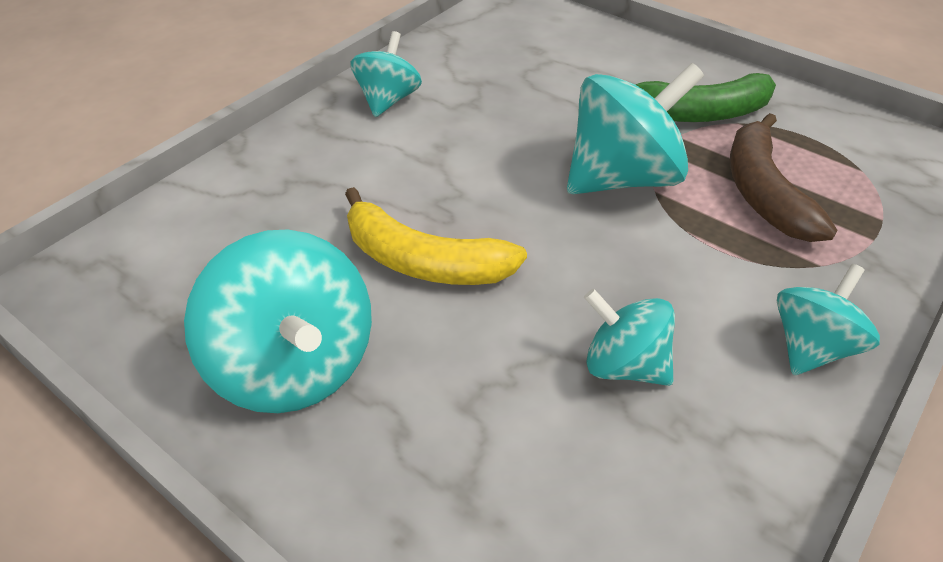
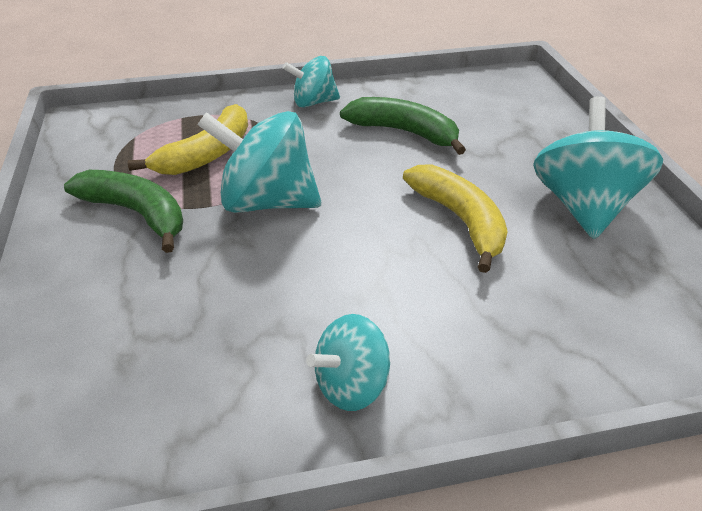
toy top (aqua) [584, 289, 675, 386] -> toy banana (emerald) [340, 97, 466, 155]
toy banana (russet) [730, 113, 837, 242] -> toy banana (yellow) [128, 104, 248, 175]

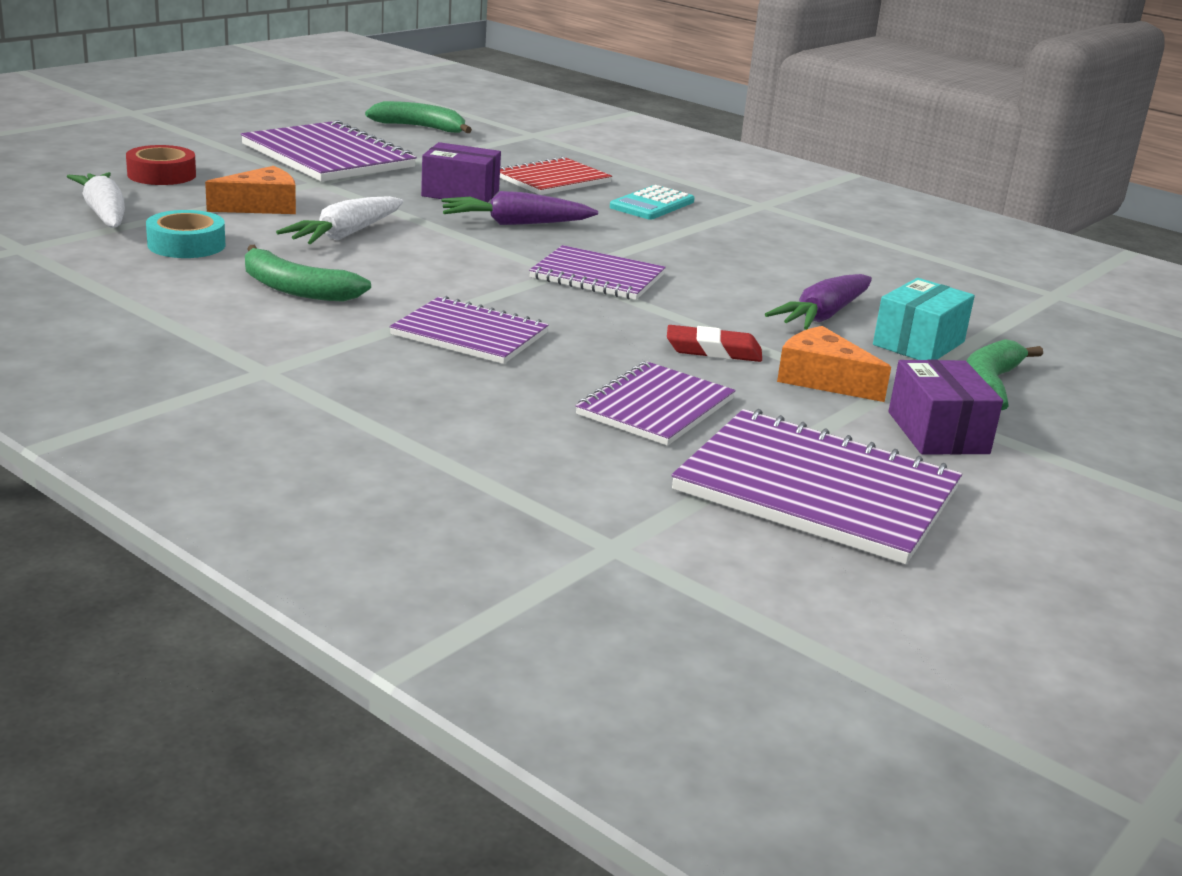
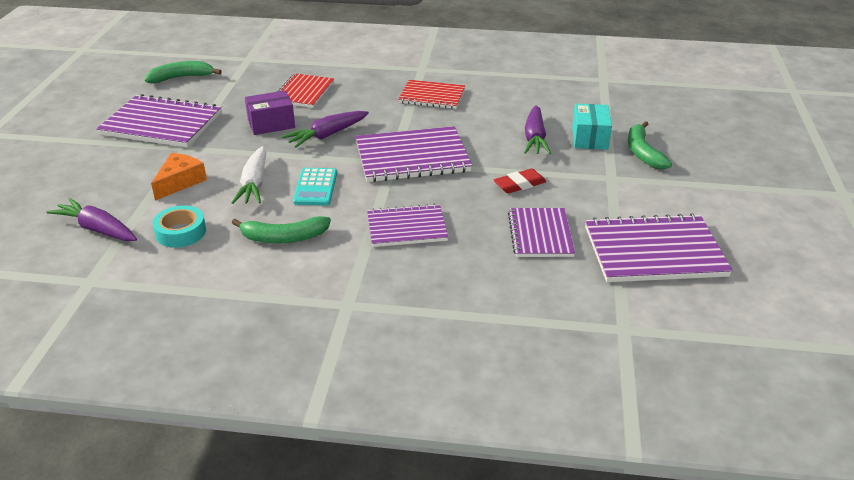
carrot (white) [67, 172, 125, 228] -> carrot (royal purple) [47, 198, 137, 241]
sticky tape (scarlet) [126, 145, 196, 185] -> none
exercise book (royal purple) [529, 245, 666, 300] -> exercise book (royal purple) [356, 126, 472, 182], x1.57
pocket calculator (aqua) [610, 185, 695, 220] -> pocket calculator (aqua) [293, 168, 337, 205], shifted
cheese (orange-coloured) [777, 326, 891, 402] -> none
package (royal purple) [889, 360, 1003, 455] -> none
none -> exercise book (scarlet) [398, 80, 465, 109]

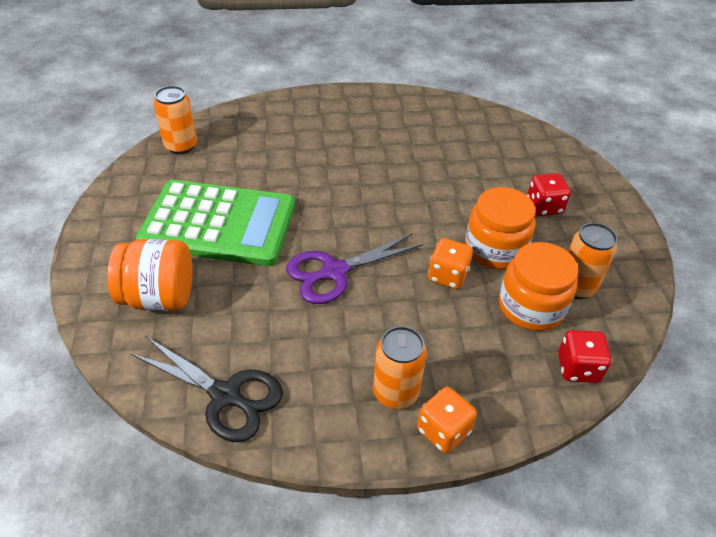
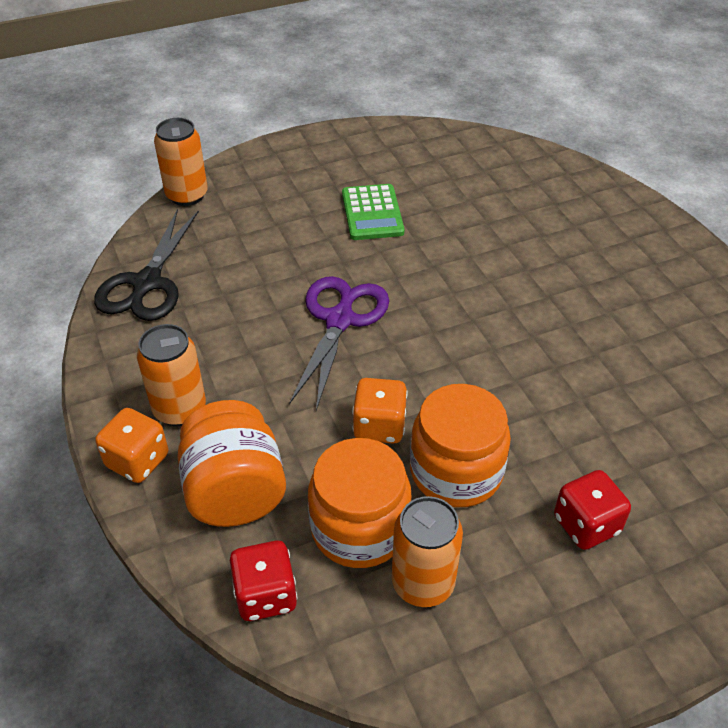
jam jar (orange-coloured) [108, 239, 192, 311] -> jam jar (orange-coloured) [177, 400, 286, 527], shifted
pocket calculator (emerald) [136, 180, 295, 266] -> pocket calculator (emerald) [342, 184, 404, 240], x0.49
soda can (orange-coloured) [154, 86, 197, 154] -> soda can (orange-coloured) [154, 118, 208, 206], shifted
pair of scissors (royal purple) [286, 233, 423, 304] -> pair of scissors (royal purple) [289, 276, 389, 411], 60 degrees clockwise

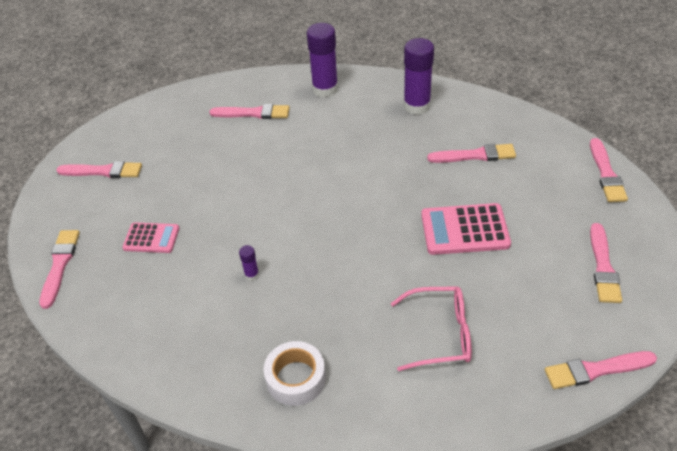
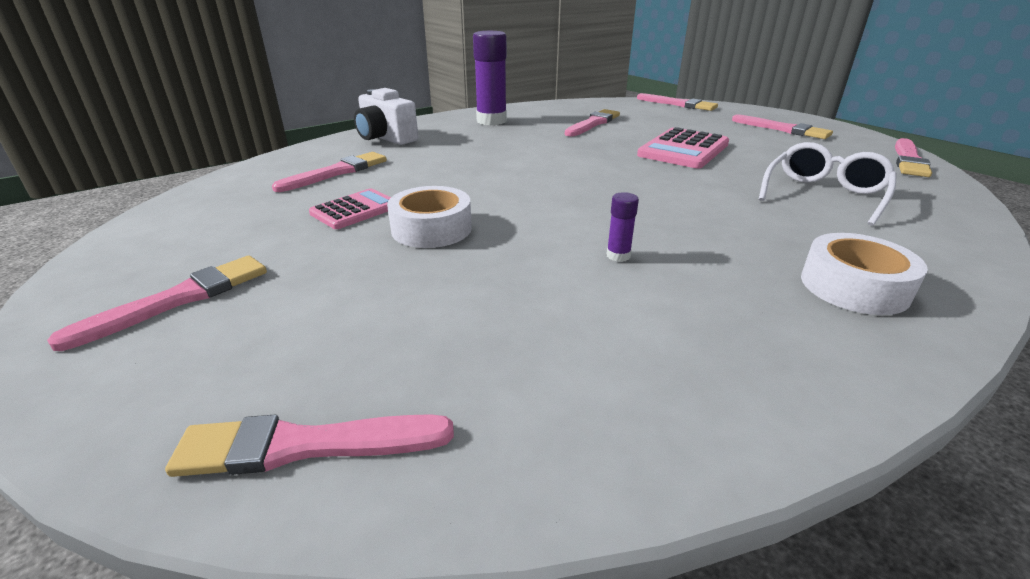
paint brush (rosy) [39, 230, 80, 309] -> paint brush (rosy) [165, 414, 454, 477], 45 degrees counterclockwise
pocket calculator (rosy) [122, 222, 180, 253] -> pocket calculator (rosy) [309, 188, 391, 229], shifted
glue (royal purple) [307, 23, 338, 98] -> camera (white) [354, 88, 418, 145]
eyeglasses (rosy) [391, 286, 472, 371] -> eyeglasses (white) [759, 142, 897, 226]
none -> sticky tape (white) [387, 186, 472, 248]

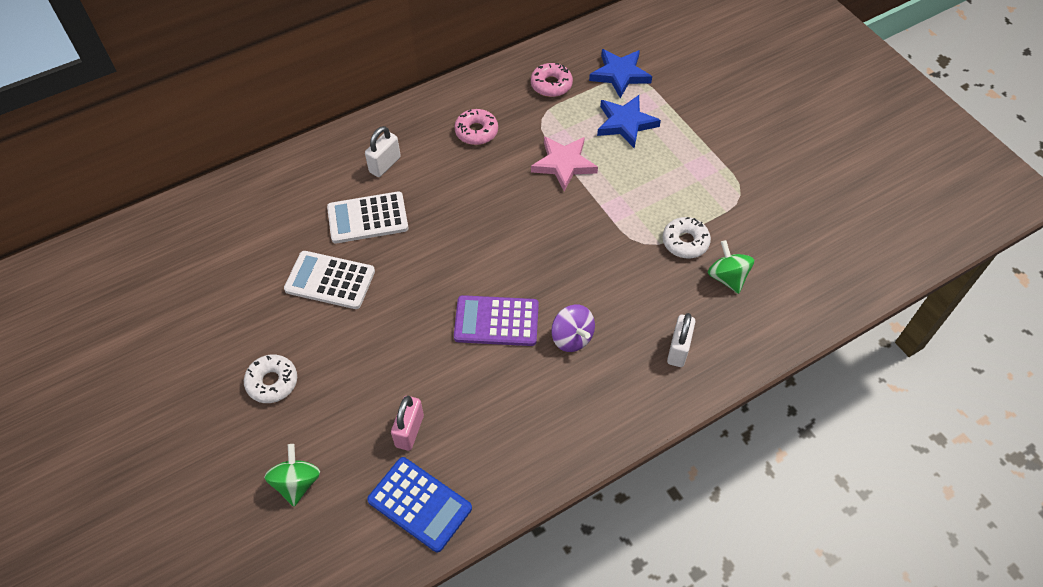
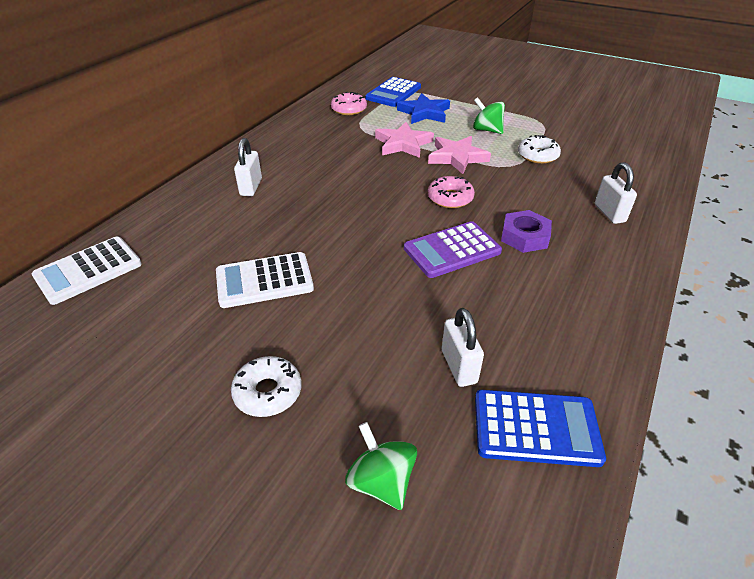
pocket calculator (white) [327, 192, 409, 243] -> pocket calculator (white) [32, 236, 142, 305], shifted
padlock (rosy) [391, 396, 424, 451] -> padlock (white) [442, 308, 484, 387]
glazed donut (rosy) [454, 109, 498, 145] -> glazed donut (rosy) [428, 176, 475, 208], shifted
toy top (royal purple) [551, 304, 595, 352] -> hexagon nut (royal purple) [501, 210, 552, 253]
star shape (cobalt) [589, 49, 652, 98] -> pocket calculator (cobalt) [365, 77, 421, 107]
toy top (emerald) [708, 240, 754, 294] -> toy top (emerald) [473, 97, 505, 134], shifted
none -> star shape (rosy) [428, 136, 491, 174]

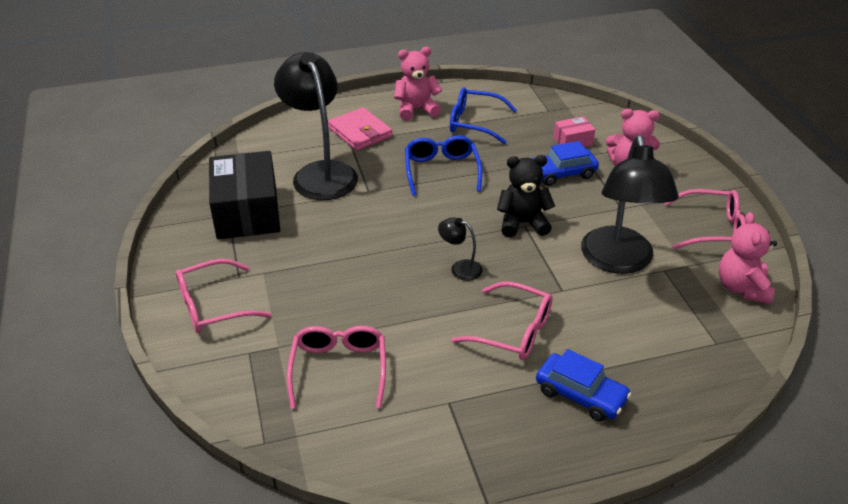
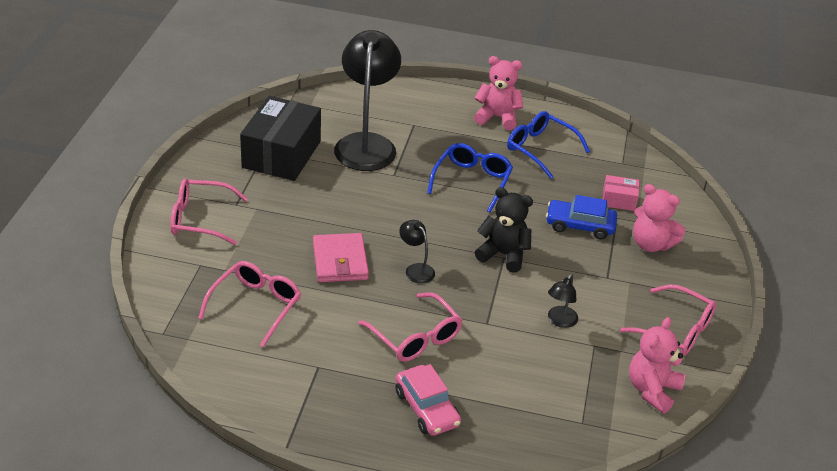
billfold (rosy) [328, 107, 392, 151] -> billfold (rosy) [313, 233, 369, 282], shifted
car (cobalt) [536, 349, 632, 422] -> car (rosy) [395, 364, 461, 436]
reading lamp (jet-black) [581, 135, 679, 274] -> reading lamp (jet-black) [548, 274, 578, 328], x0.43

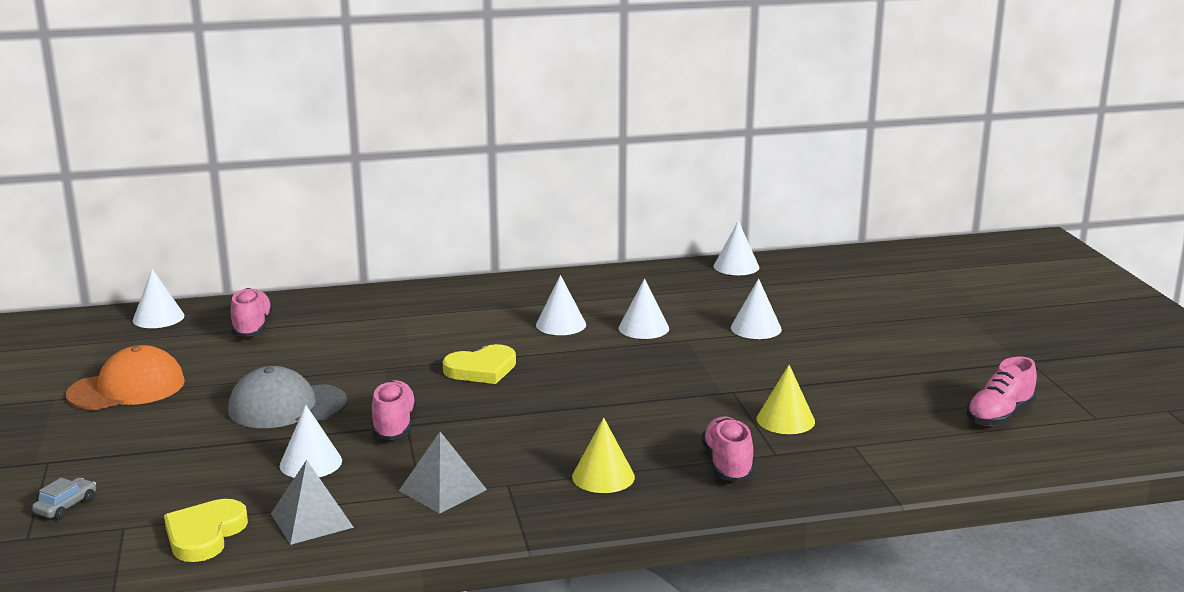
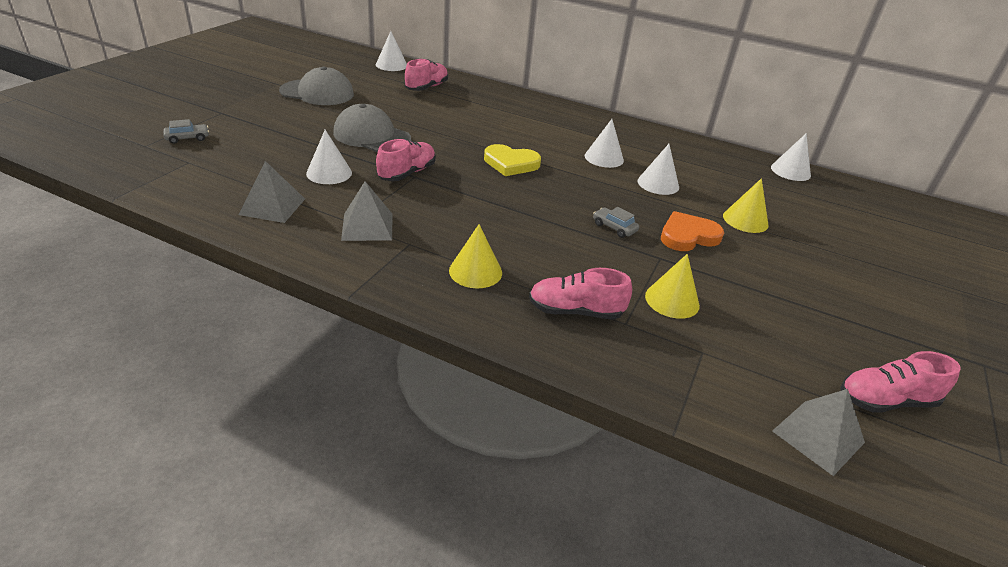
cap (orange-coloured) [66, 345, 185, 410] -> cap (gray) [279, 67, 354, 105]
heart (yellow) [164, 499, 248, 562] -> none
sneaker (rosy) [702, 416, 754, 482] -> sneaker (rosy) [529, 268, 632, 320], 120 degrees counterclockwise
cone shape (white) [731, 278, 782, 339] -> cone shape (yellow) [723, 178, 769, 233]
none -> car (gray) [593, 207, 639, 238]
none -> heart (orange-coloured) [661, 211, 724, 251]
none -> pyramid (gray) [772, 389, 865, 476]

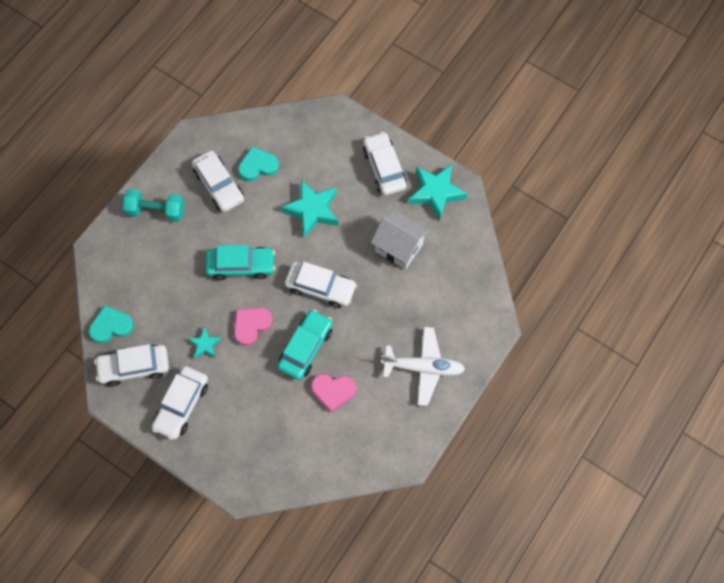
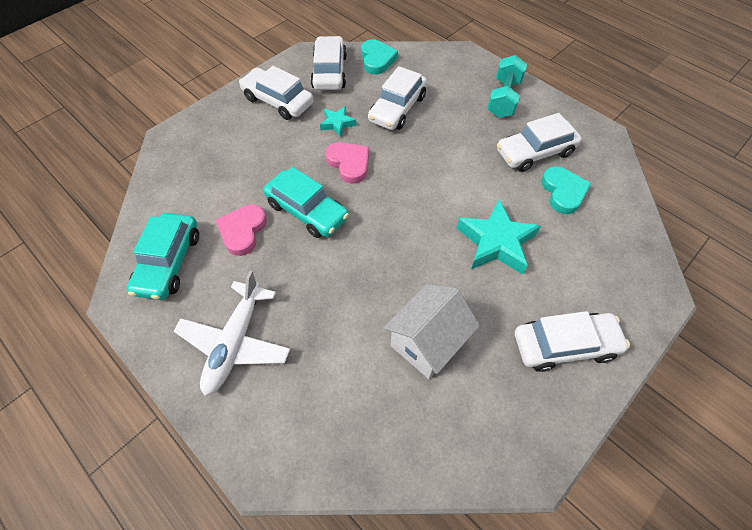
car (aqua) [205, 245, 275, 280] -> car (aqua) [127, 213, 199, 300], shifted
car (white) [285, 262, 357, 308] -> car (white) [368, 66, 427, 130], shifted
star shape (aqua) [408, 164, 467, 220] -> none

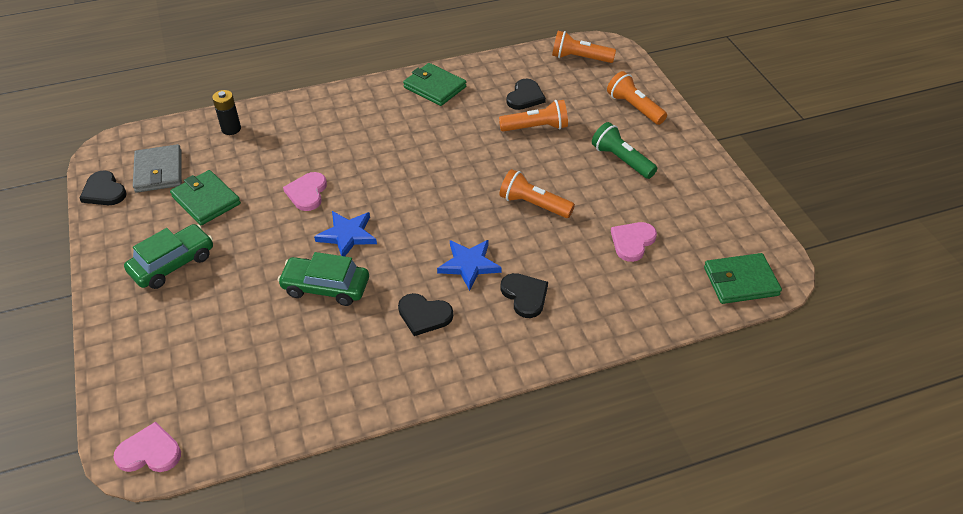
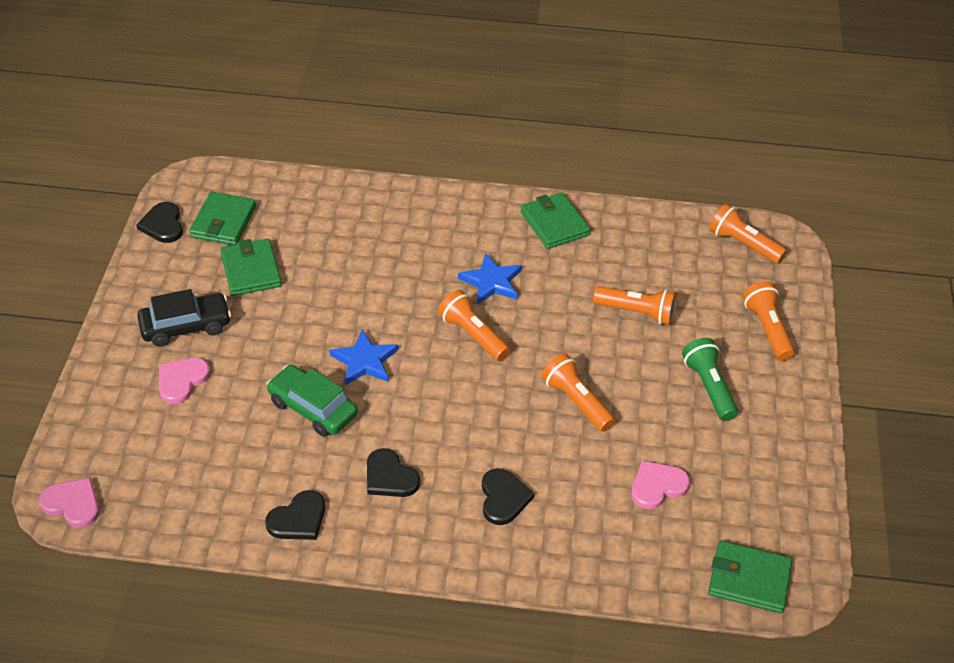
car (emerald) [124, 224, 213, 289] -> car (jet-black) [137, 289, 231, 347]
billfold (gray) [133, 144, 182, 193] -> billfold (emerald) [189, 192, 256, 245]
power cell (jet-black) [212, 90, 241, 135] -> none
heart (rosy) [283, 172, 327, 211] -> heart (rosy) [159, 358, 210, 404], shifted
star shape (cobalt) [437, 240, 502, 291] -> star shape (cobalt) [458, 253, 522, 305], shifted
heart (jet-black) [506, 79, 546, 110] -> heart (jet-black) [266, 490, 325, 540], shifted
none -> torch (orange-coloured) [438, 290, 510, 361]

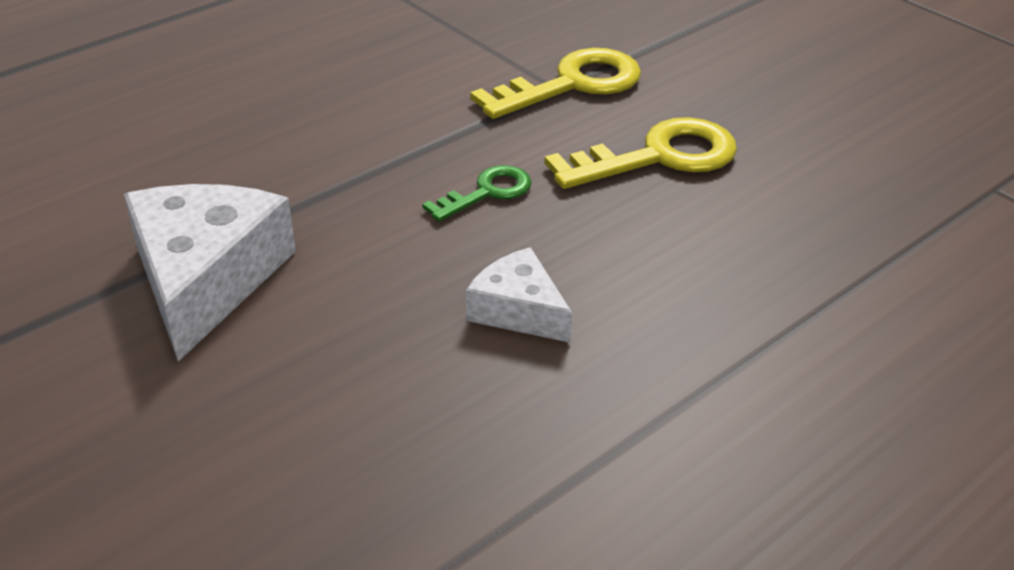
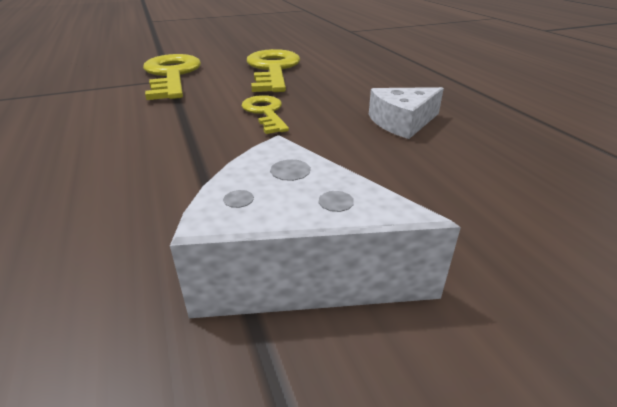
key (emerald) [422, 165, 532, 222] -> key (yellow) [242, 95, 289, 134]

